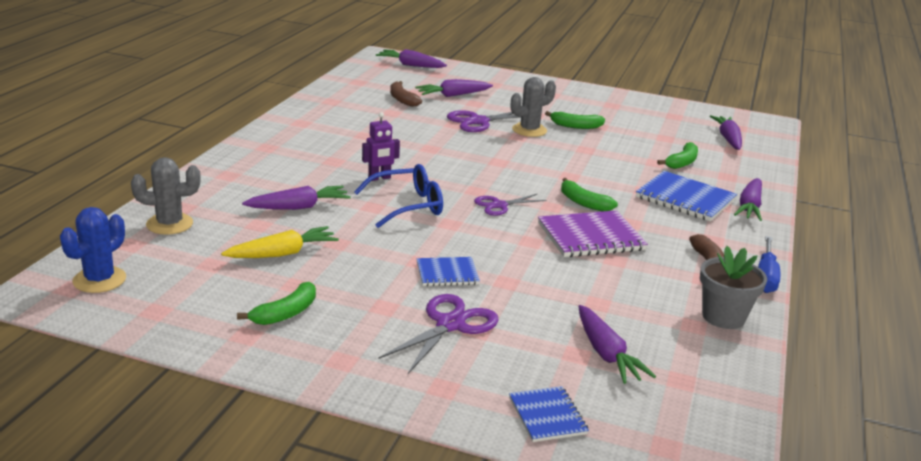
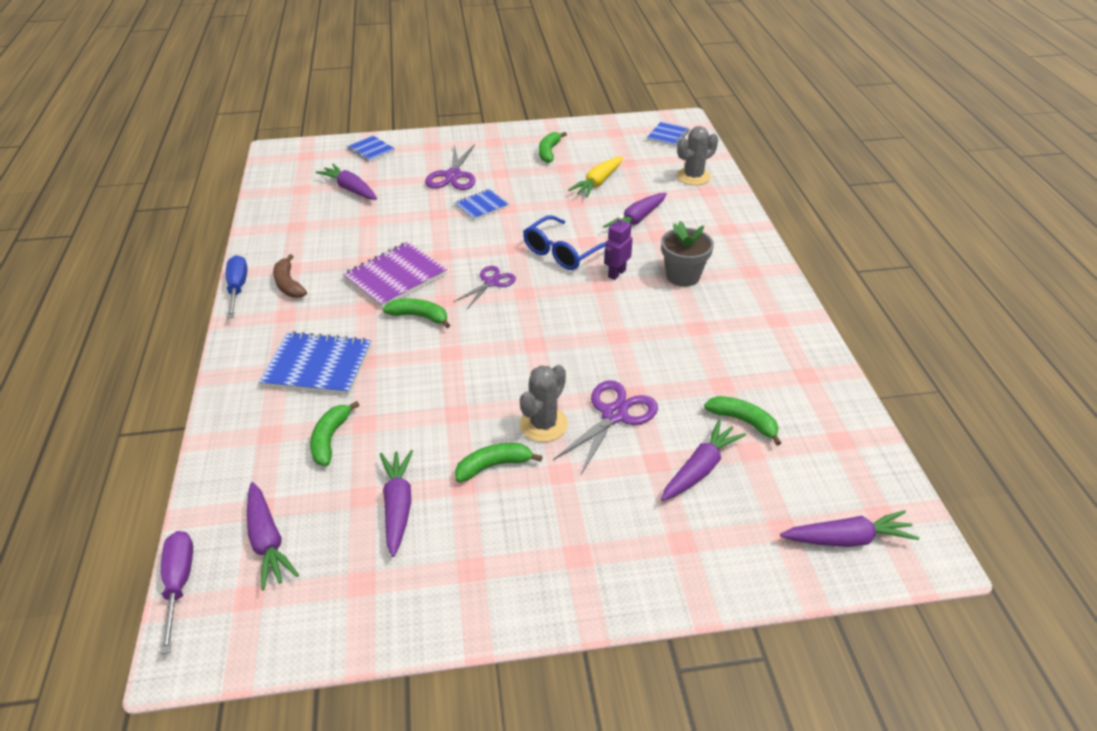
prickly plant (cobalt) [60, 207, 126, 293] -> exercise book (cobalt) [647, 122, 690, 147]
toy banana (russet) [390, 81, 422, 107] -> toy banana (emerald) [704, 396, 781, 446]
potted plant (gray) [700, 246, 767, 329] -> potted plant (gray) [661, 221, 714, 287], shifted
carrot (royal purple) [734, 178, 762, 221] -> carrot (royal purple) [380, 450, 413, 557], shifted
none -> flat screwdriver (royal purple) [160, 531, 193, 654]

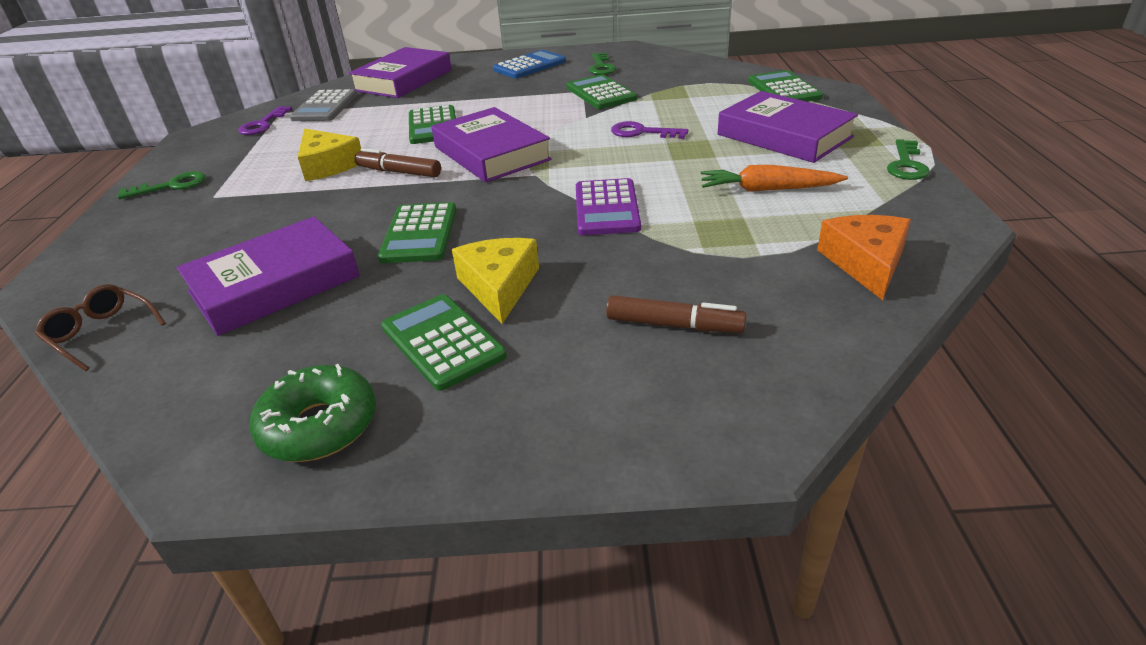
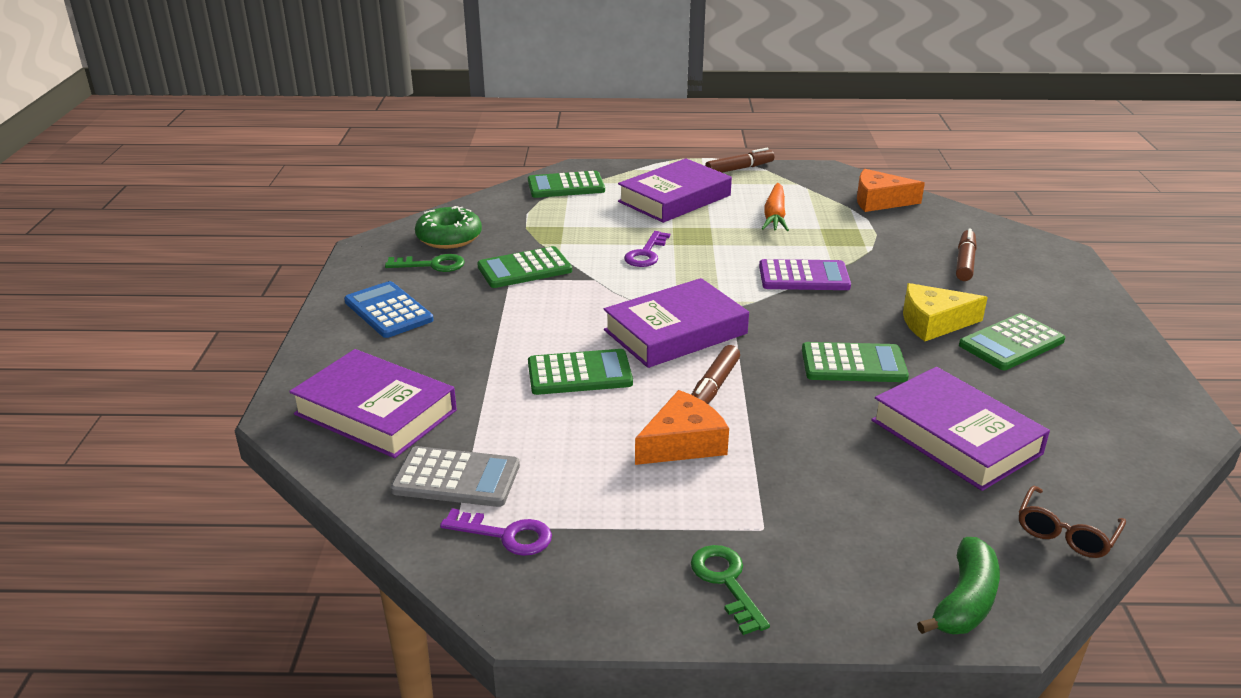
glazed donut (emerald) [250, 364, 376, 462] -> glazed donut (emerald) [415, 206, 482, 249], shifted
cheese (yellow) [298, 128, 362, 181] -> cheese (orange-coloured) [635, 390, 729, 465]
key (emerald) [887, 139, 930, 180] -> felt pen (russet) [705, 148, 774, 173]
none -> toy banana (emerald) [917, 537, 1000, 634]

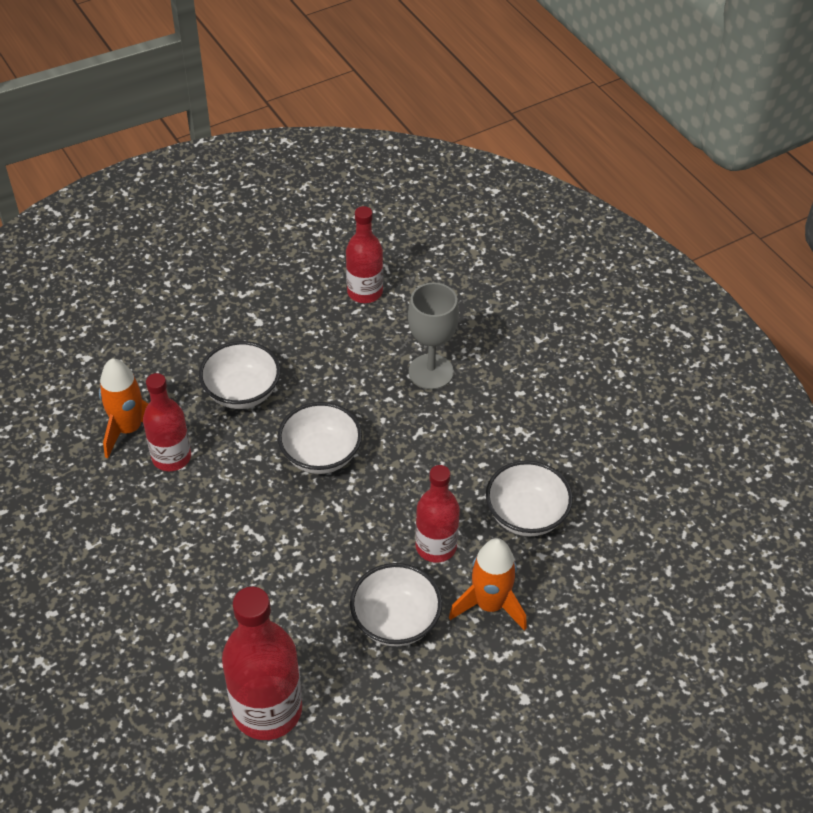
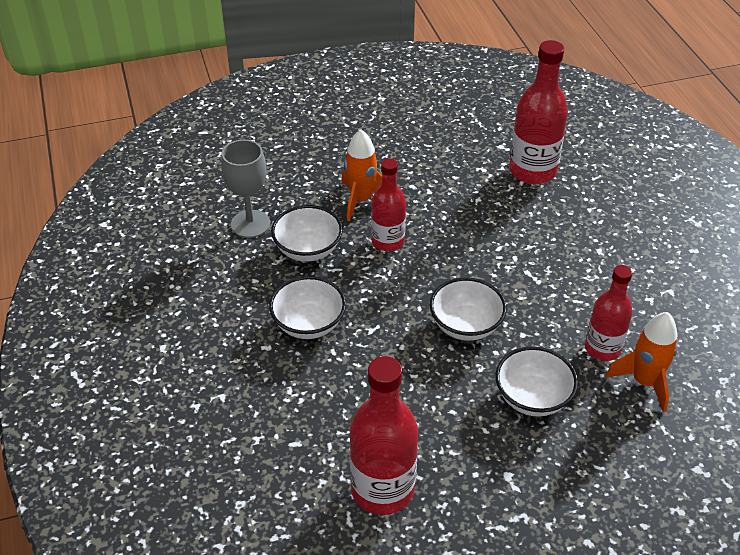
drink bottle (scarlet) [346, 206, 383, 303] -> drink bottle (scarlet) [350, 356, 418, 515], x1.54
deep dish (white) [350, 563, 442, 646] -> deep dish (white) [269, 276, 346, 339], shifted
goblet (gray) [408, 282, 459, 390] -> goblet (gray) [221, 139, 270, 238], shifted

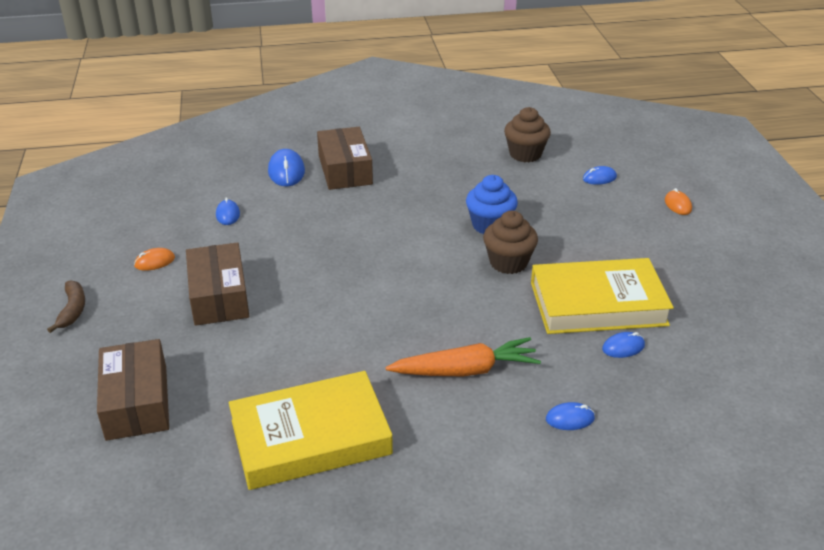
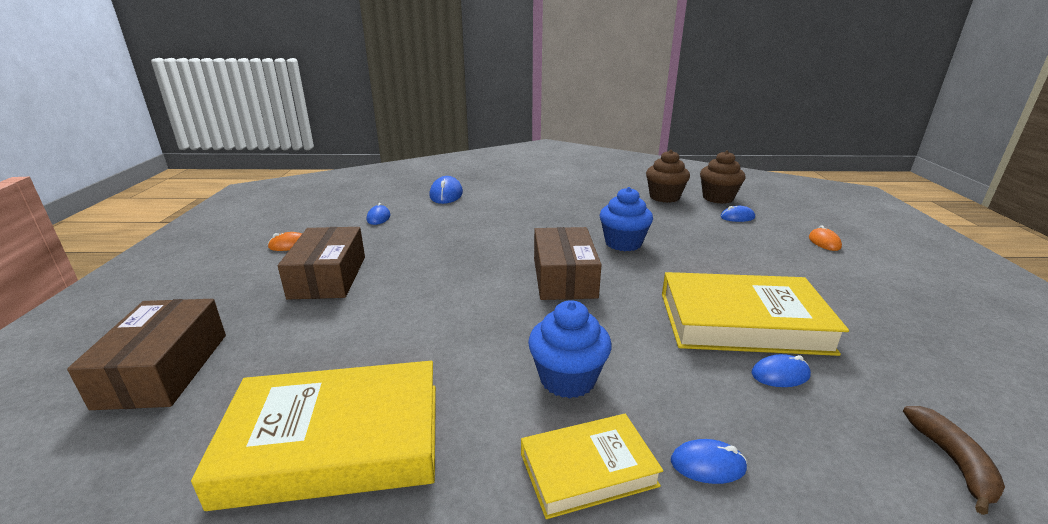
toy banana (russet) [47, 280, 85, 333] -> toy banana (russet) [903, 406, 1005, 515], shifted
package (russet) [317, 127, 373, 190] -> package (russet) [534, 227, 601, 300], shifted
carrot (orange-coloured) [385, 337, 541, 377] -> muffin (cobalt) [528, 300, 612, 398]
muffin (russet) [483, 211, 538, 274] -> muffin (russet) [700, 150, 745, 204], shifted
none -> hardcover (yellow) [521, 414, 663, 519]

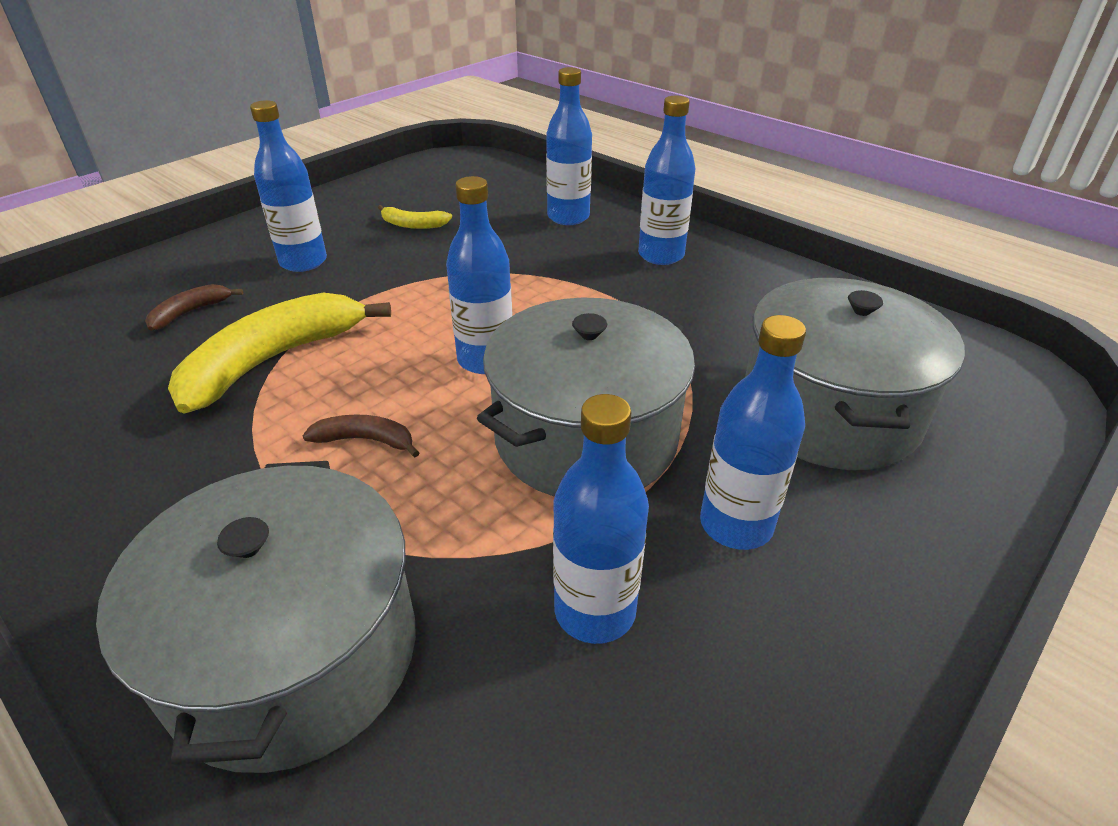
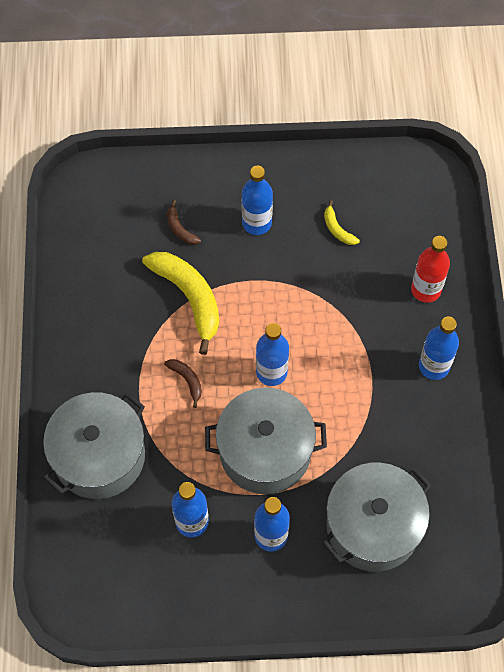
toy banana (russet) [145, 284, 243, 331] -> toy banana (russet) [167, 200, 201, 245], 120 degrees counterclockwise
toy banana (yellow) [168, 293, 391, 414] -> toy banana (yellow) [142, 252, 219, 355], 60 degrees clockwise
drink bottle (cobalt) [546, 67, 592, 225] -> drink bottle (scarlet) [411, 236, 450, 303]

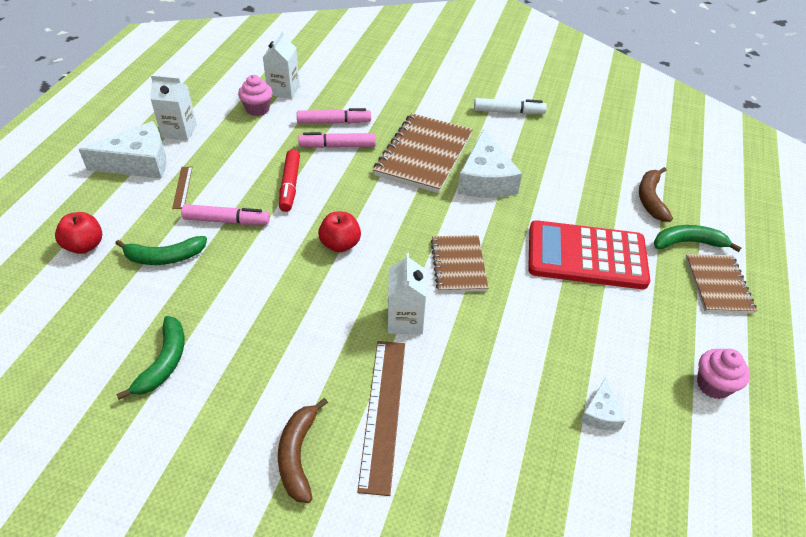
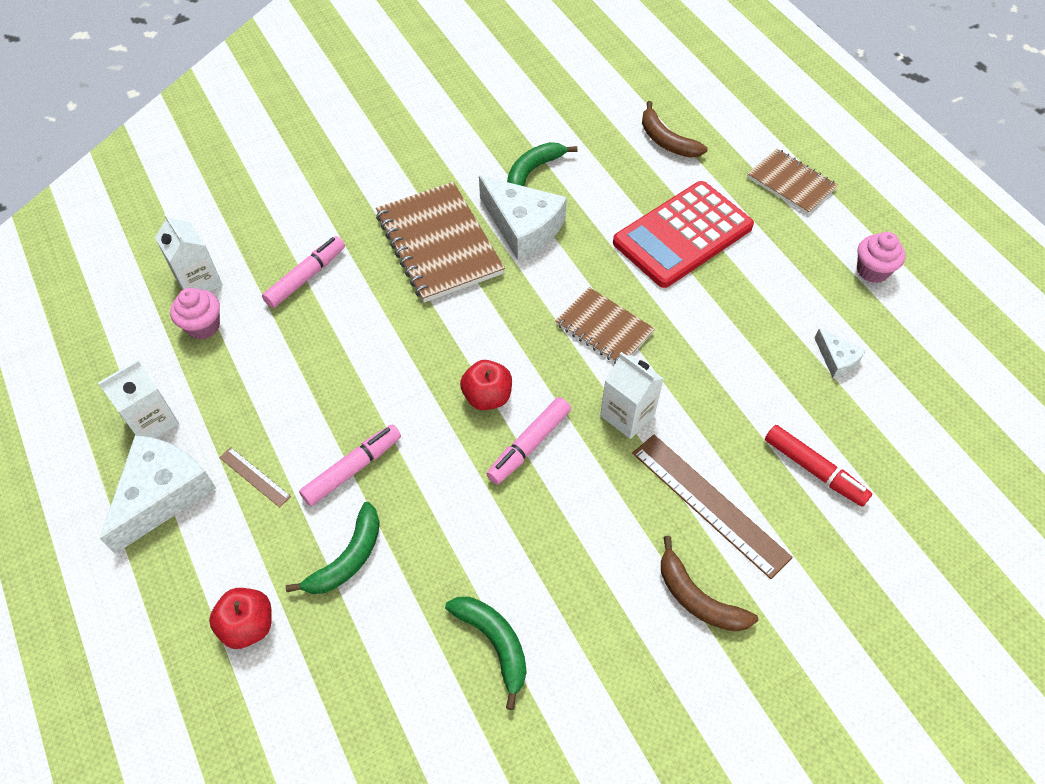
felt pen (scarlet) [279, 149, 300, 212] -> felt pen (scarlet) [765, 425, 872, 507], shifted
felt pen (rosy) [298, 132, 376, 148] -> felt pen (rosy) [487, 397, 571, 485], shifted
felt pen (white) [474, 98, 547, 114] -> none
toy banana (emerald) [654, 225, 742, 252] -> toy banana (emerald) [507, 142, 577, 186], shifted

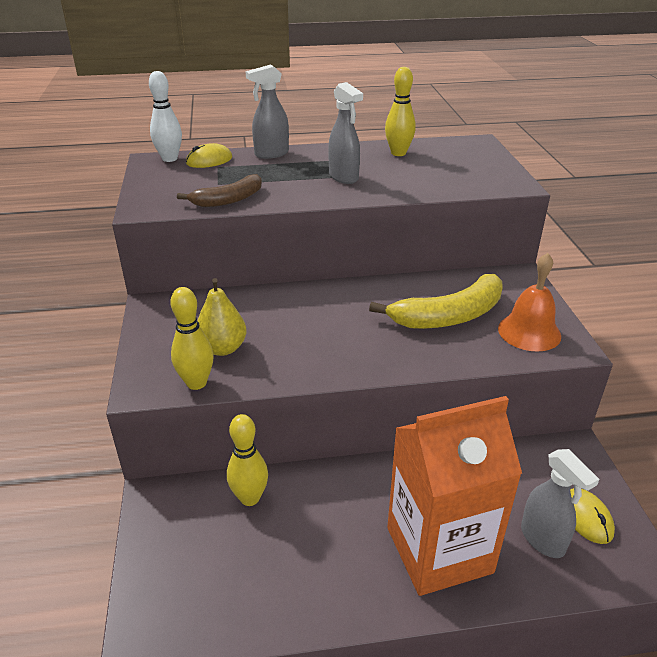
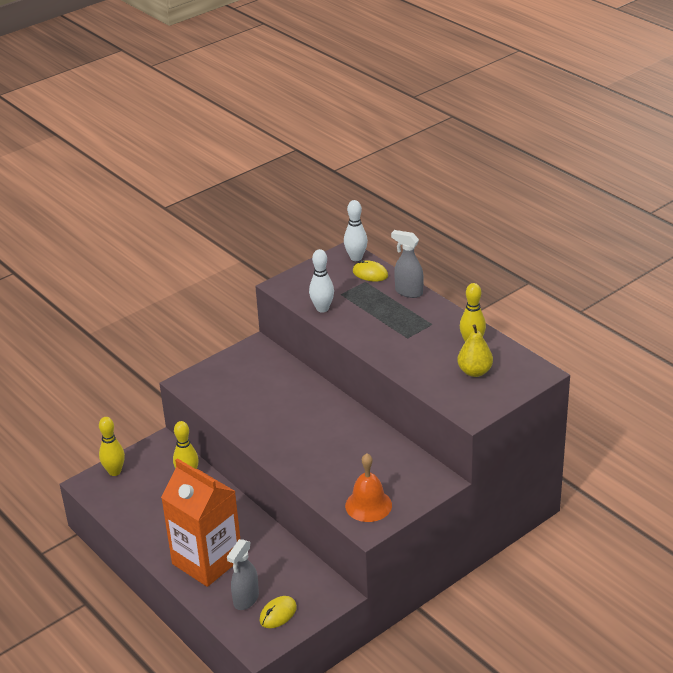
tenpin (yellow) [171, 287, 214, 390] -> tenpin (yellow) [99, 417, 125, 476], shifted
toy banana (russet) [177, 174, 262, 207] -> tenpin (white) [309, 249, 334, 313]
pear fruit (yellow) [197, 278, 247, 356] -> pear fruit (yellow) [457, 324, 493, 377], shifted
spray bottle (gray) [328, 82, 363, 184] -> none
toy banana (yellow) [369, 274, 503, 329] -> none

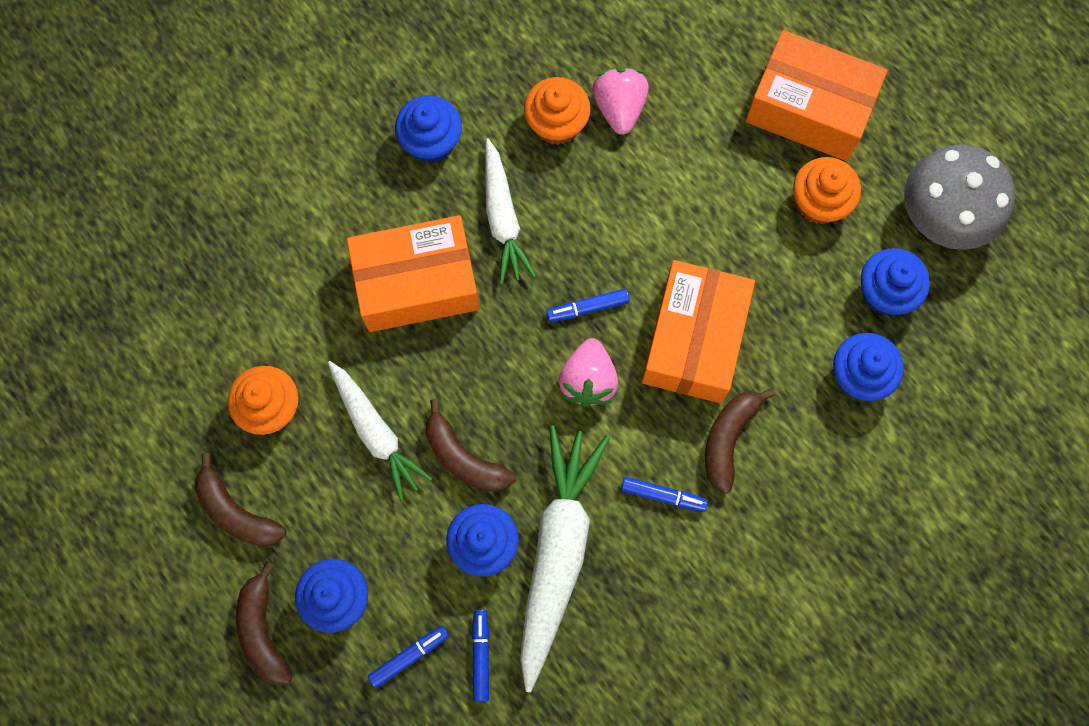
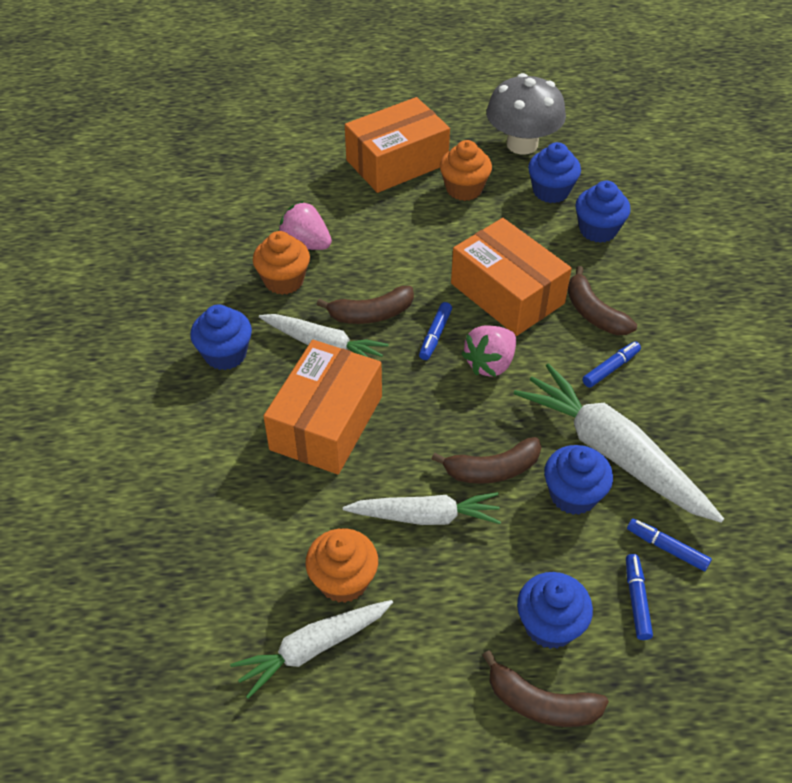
toy banana (russet) [195, 453, 287, 546] -> toy banana (russet) [317, 286, 414, 324], shifted
strawberry (rosy) [558, 338, 618, 407] -> strawberry (rosy) [461, 325, 516, 377], 90 degrees clockwise
none -> carrot (white) [230, 600, 393, 699]

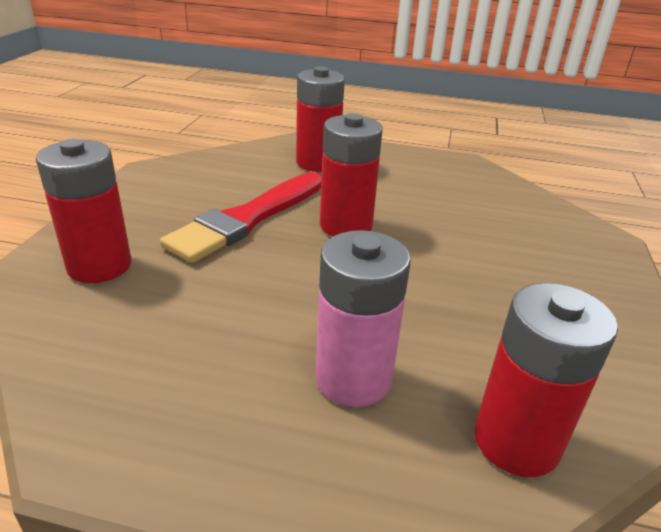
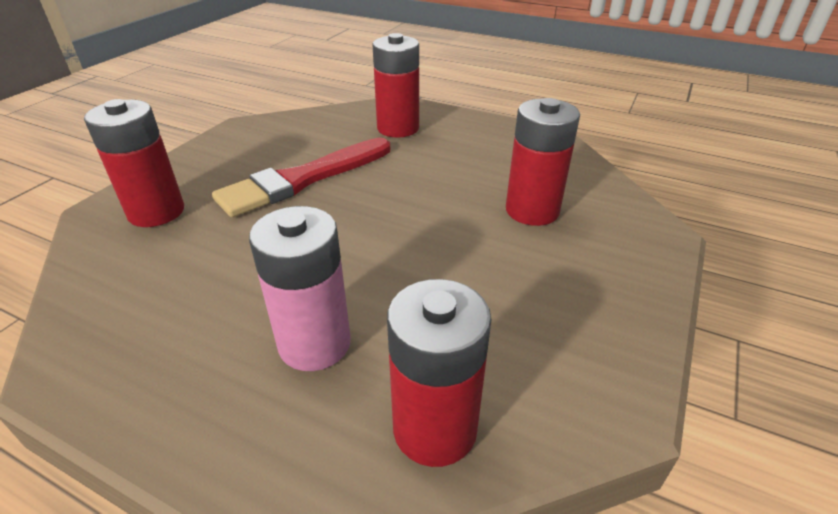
power cell (scarlet) [320, 113, 383, 236] -> power cell (scarlet) [506, 98, 580, 226], shifted

